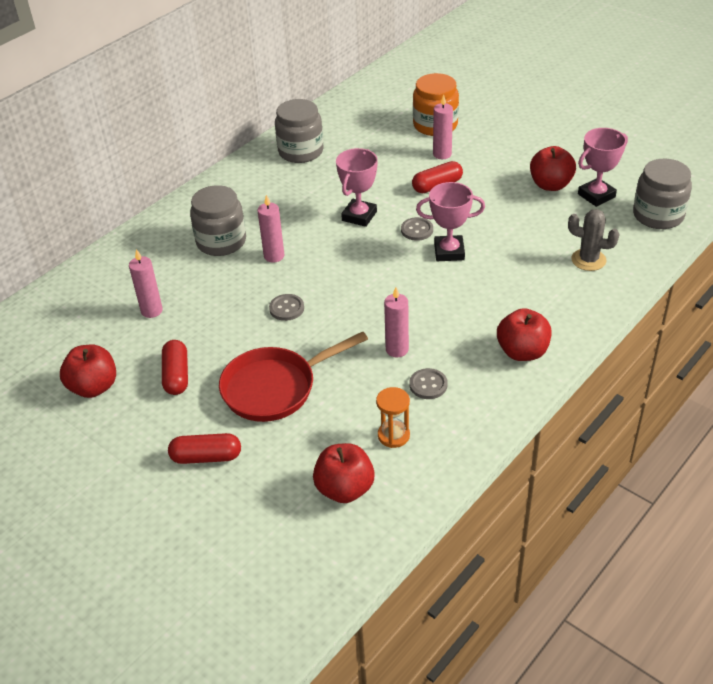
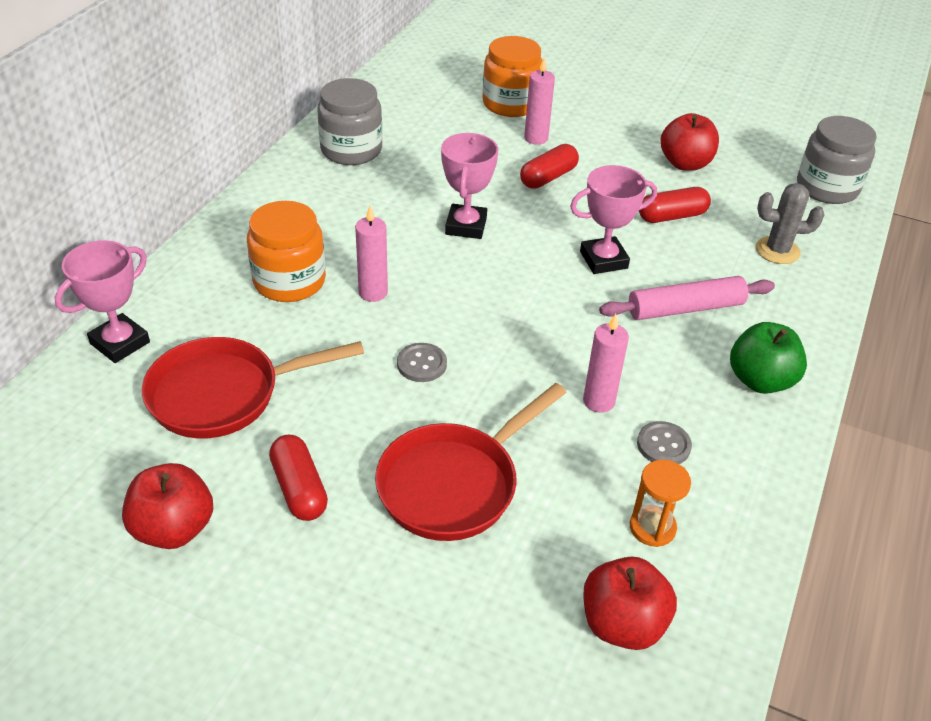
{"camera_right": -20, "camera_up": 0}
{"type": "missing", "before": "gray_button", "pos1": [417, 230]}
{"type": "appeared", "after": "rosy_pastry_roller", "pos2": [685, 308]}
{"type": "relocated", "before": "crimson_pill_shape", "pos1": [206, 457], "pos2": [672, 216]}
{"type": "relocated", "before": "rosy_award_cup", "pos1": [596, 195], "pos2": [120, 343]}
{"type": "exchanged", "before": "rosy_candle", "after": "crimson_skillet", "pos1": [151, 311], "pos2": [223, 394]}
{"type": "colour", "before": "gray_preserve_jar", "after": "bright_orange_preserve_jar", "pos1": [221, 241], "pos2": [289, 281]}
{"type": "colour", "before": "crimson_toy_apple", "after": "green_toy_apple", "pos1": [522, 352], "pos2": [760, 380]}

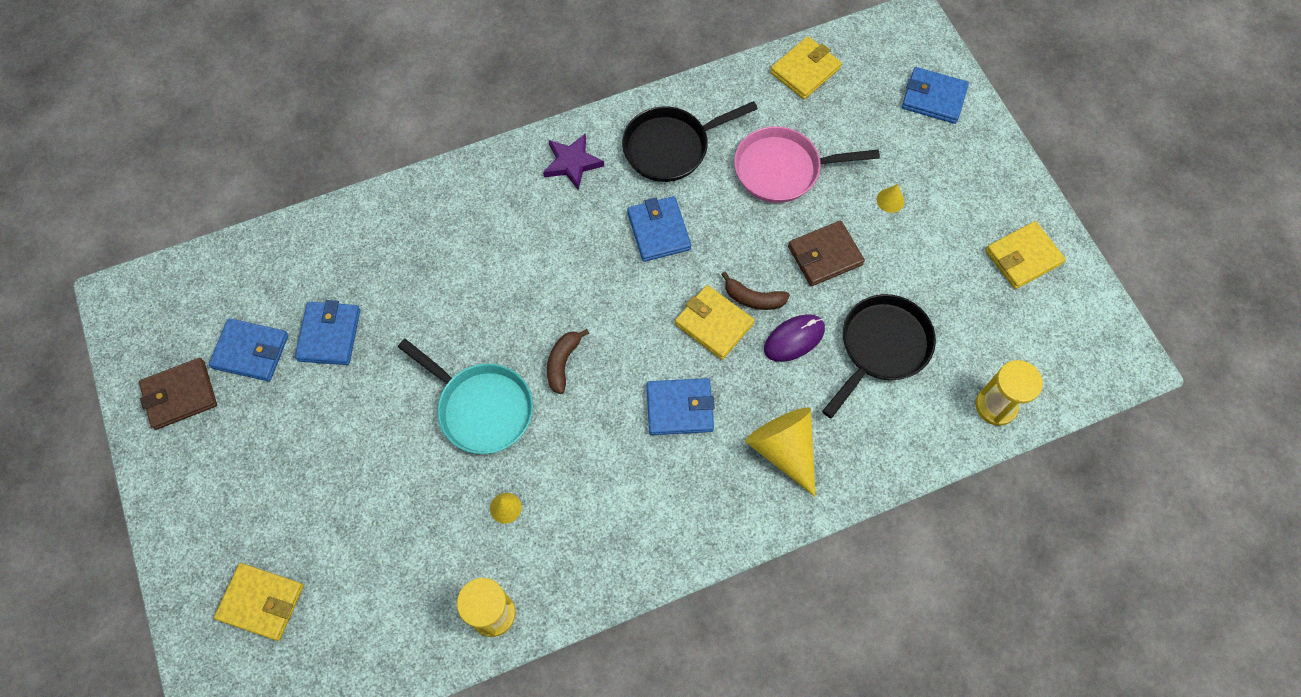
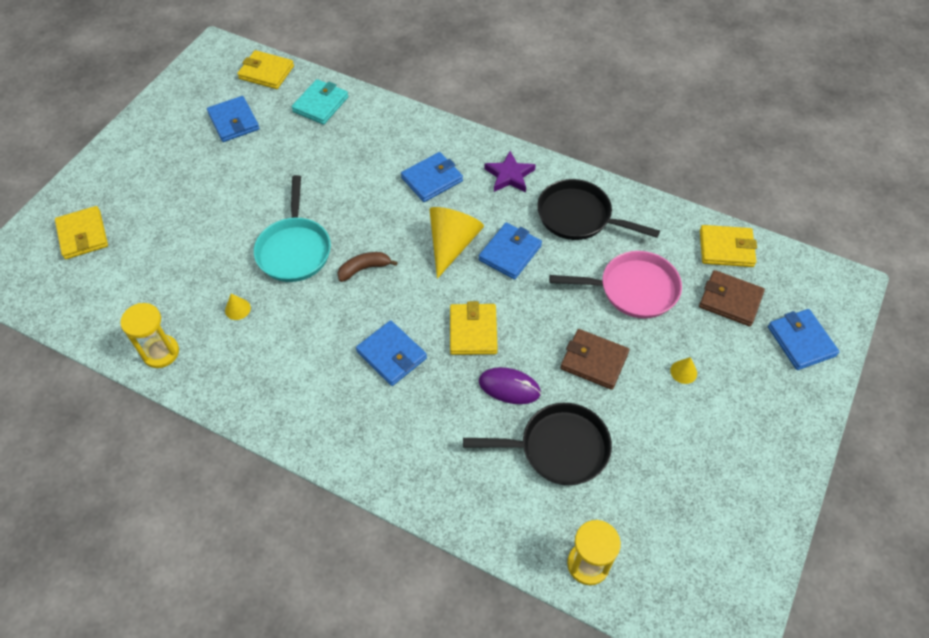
{"camera_right": 50, "camera_up": -10}
{"type": "missing", "before": "brown_banana", "pos1": [753, 298]}
{"type": "appeared", "after": "teal_wallet", "pos2": [321, 104]}
{"type": "relocated", "before": "brown_wallet", "pos1": [180, 395], "pos2": [730, 300]}
{"type": "relocated", "before": "royal_blue_wallet", "pos1": [329, 335], "pos2": [432, 179]}
{"type": "relocated", "before": "yellow_solid_cone", "pos1": [783, 449], "pos2": [452, 244]}
{"type": "relocated", "before": "yellow_wallet", "pos1": [1023, 257], "pos2": [266, 72]}
{"type": "spun", "before": "rosy_skillet", "pos1": [782, 169], "pos2": [633, 289], "turn": 135}

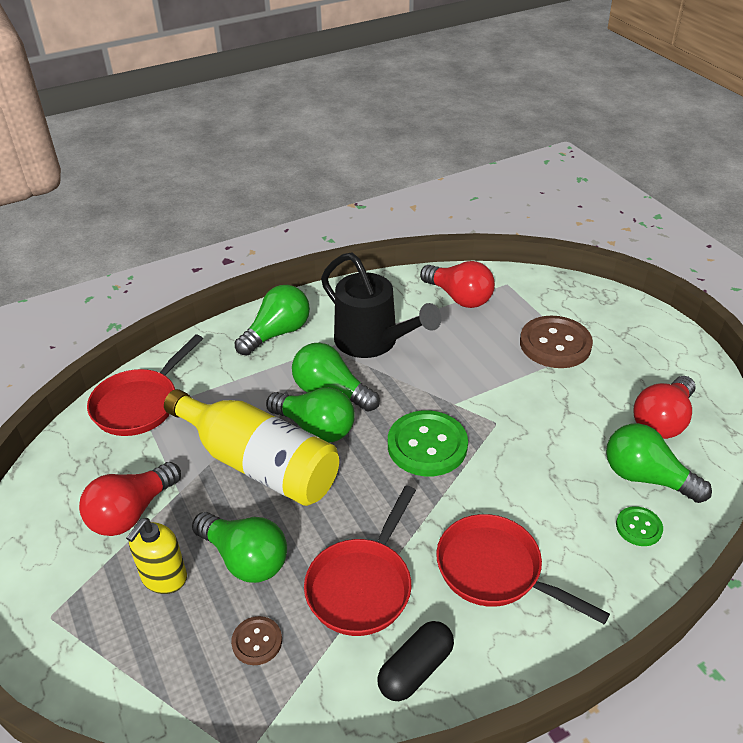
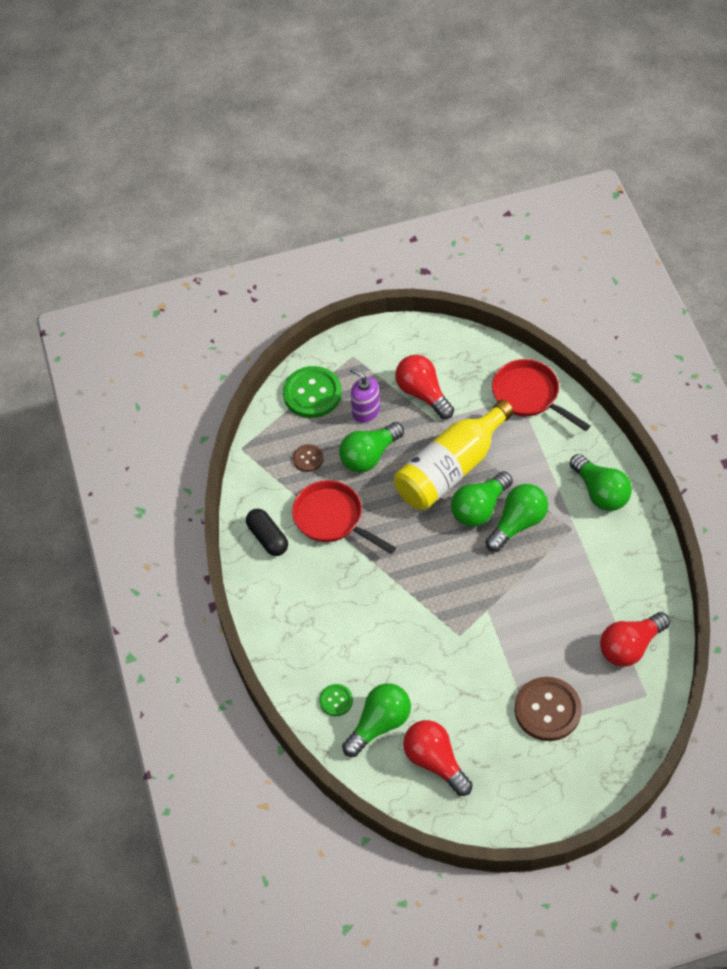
{"camera_right": 105, "camera_up": 15}
{"type": "missing", "before": "ebony_sprinkling_can", "pos1": [373, 342]}
{"type": "missing", "before": "crimson_skillet", "pos1": [495, 571]}
{"type": "relocated", "before": "green_button", "pos1": [427, 445], "pos2": [312, 393]}
{"type": "colour", "before": "yellow_soap_dispenser", "after": "purple_soap_dispenser", "pos1": [164, 577], "pos2": [366, 412]}

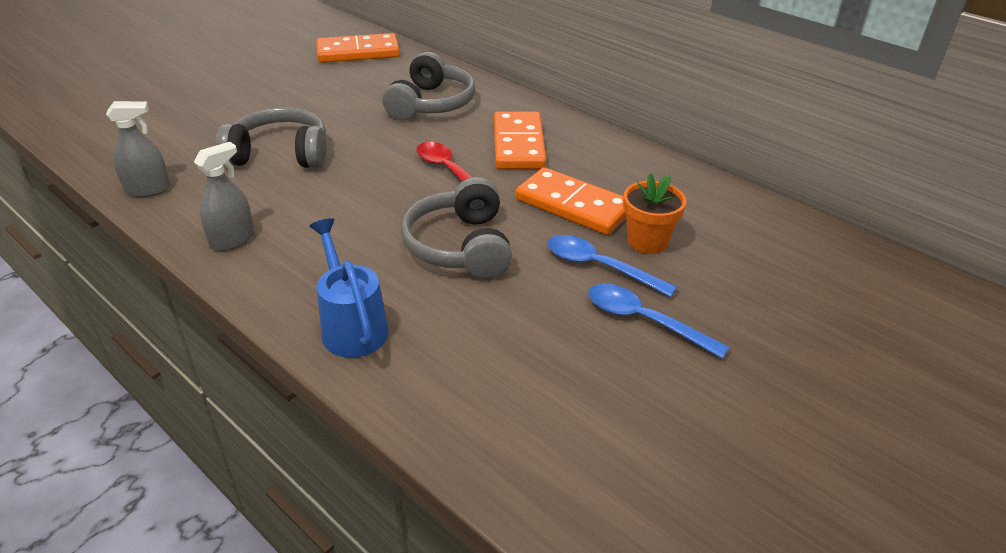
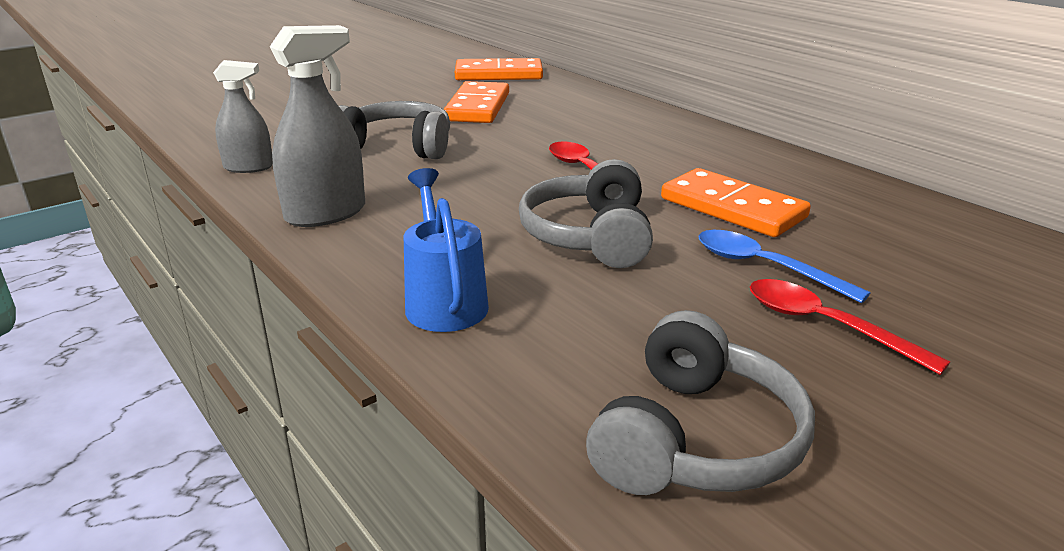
{"camera_right": 10, "camera_up": -10}
{"type": "missing", "before": "bright_orange_potted_plant", "pos1": [647, 241]}
{"type": "relocated", "before": "gray_over-ear_headphones", "pos1": [431, 104], "pos2": [696, 439]}
{"type": "relocated", "before": "bright_orange_domino_piece", "pos1": [518, 144], "pos2": [478, 107]}
{"type": "colour", "before": "royal_blue_spoon", "after": "crimson_spoon", "pos1": [644, 320], "pos2": [825, 325]}
{"type": "size", "before": "gray_spray_bottle", "pos1": [232, 240], "pos2": [325, 213], "scale": 1.52}

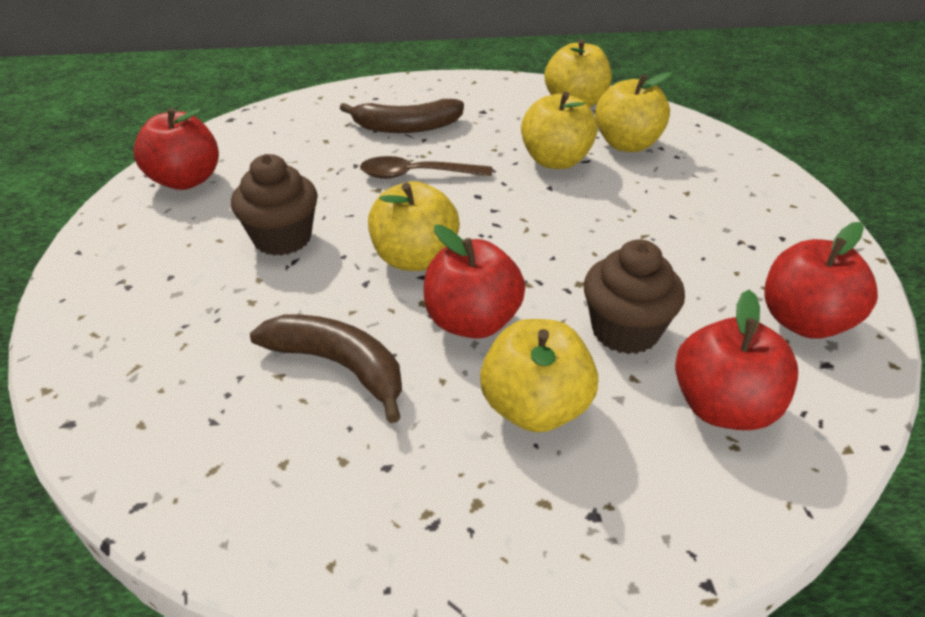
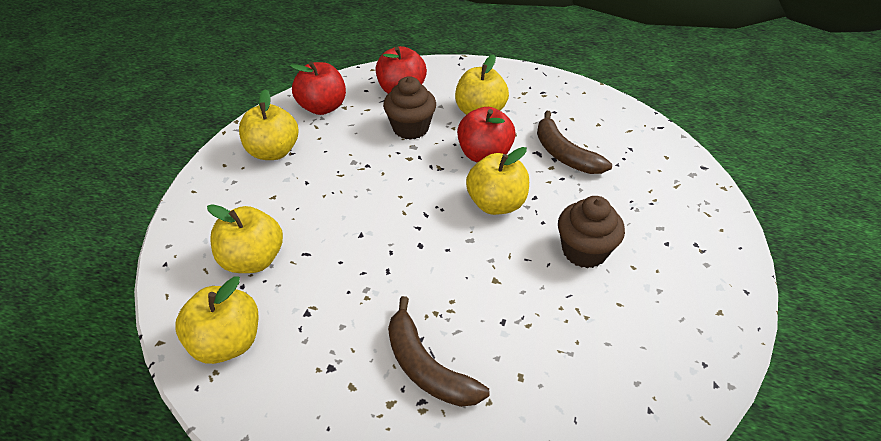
{"camera_right": -155, "camera_up": 5}
{"type": "missing", "before": "crimson_toy_apple", "pos1": [186, 180]}
{"type": "missing", "before": "brown_spoon", "pos1": [417, 175]}
{"type": "relocated", "before": "yellow_toy_apple", "pos1": [555, 161], "pos2": [273, 152]}
{"type": "spun", "before": "brown_banana", "pos1": [407, 127], "pos2": [427, 367], "turn": -150}

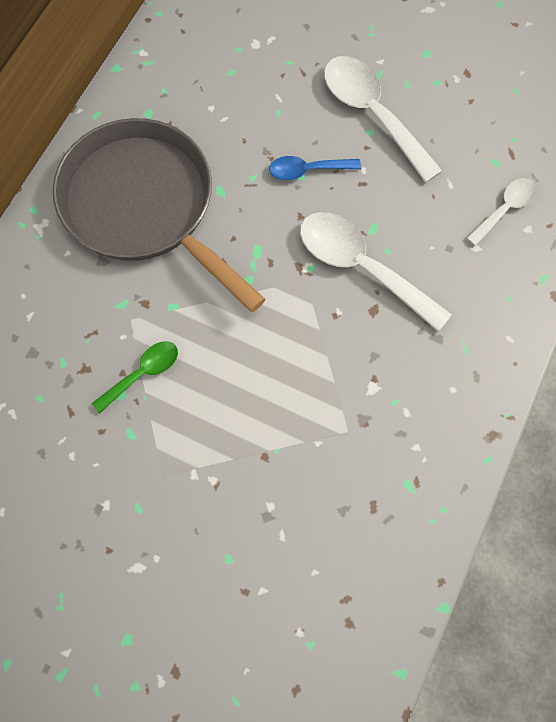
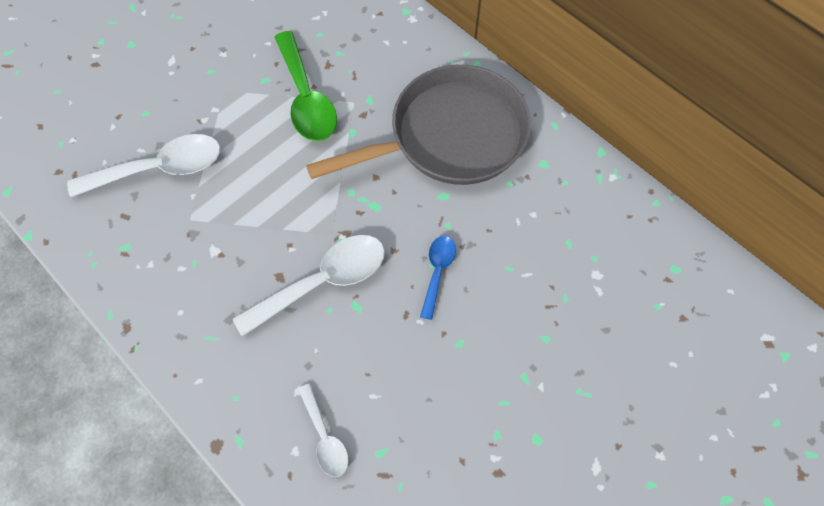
{"camera_right": 110, "camera_up": -5}
{"type": "relocated", "before": "white_spoon", "pos1": [372, 114], "pos2": [160, 169]}
{"type": "size", "before": "green_spoon", "pos1": [143, 373], "pos2": [306, 98], "scale": 1.82}

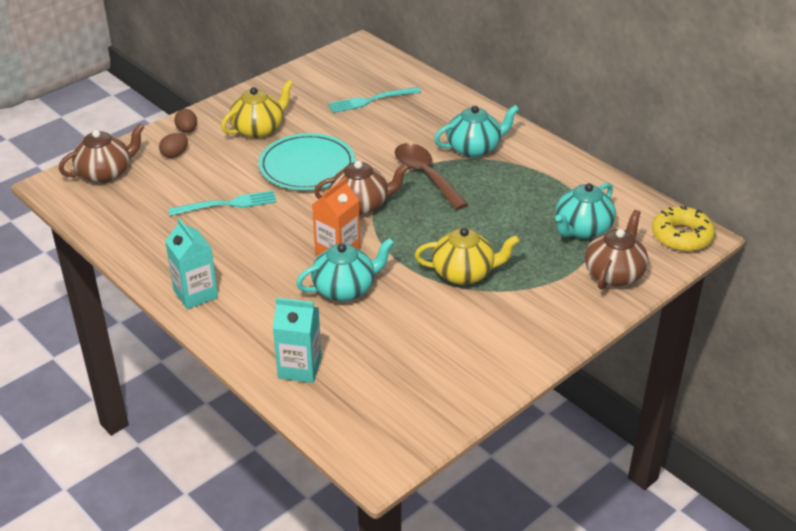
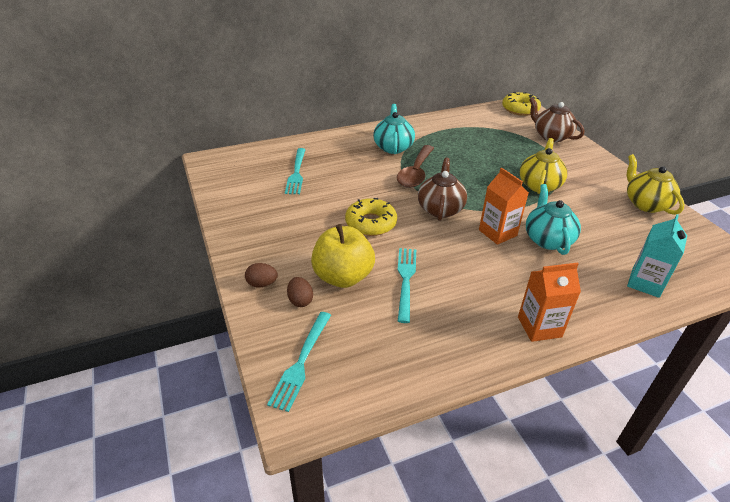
{"camera_right": -70, "camera_up": 0}
{"type": "missing", "before": "teal_china_teapot", "pos1": [582, 229]}
{"type": "appeared", "after": "yellow_toy_apple", "pos2": [343, 277]}
{"type": "relocated", "before": "yellow_china_teapot", "pos1": [258, 129], "pos2": [645, 204]}
{"type": "exchanged", "before": "brown_china_teapot", "after": "teal_table_fork", "pos1": [105, 173], "pos2": [301, 362]}
{"type": "exchanged", "before": "teal_plate", "after": "yellow_doughnut", "pos1": [307, 166], "pos2": [371, 223]}
{"type": "colour", "before": "teal_milk_carton", "after": "bright_orange_milk_carton", "pos1": [195, 294], "pos2": [539, 327]}
{"type": "spun", "before": "brown_spoon", "pos1": [425, 175], "pos2": [415, 173], "turn": -60}

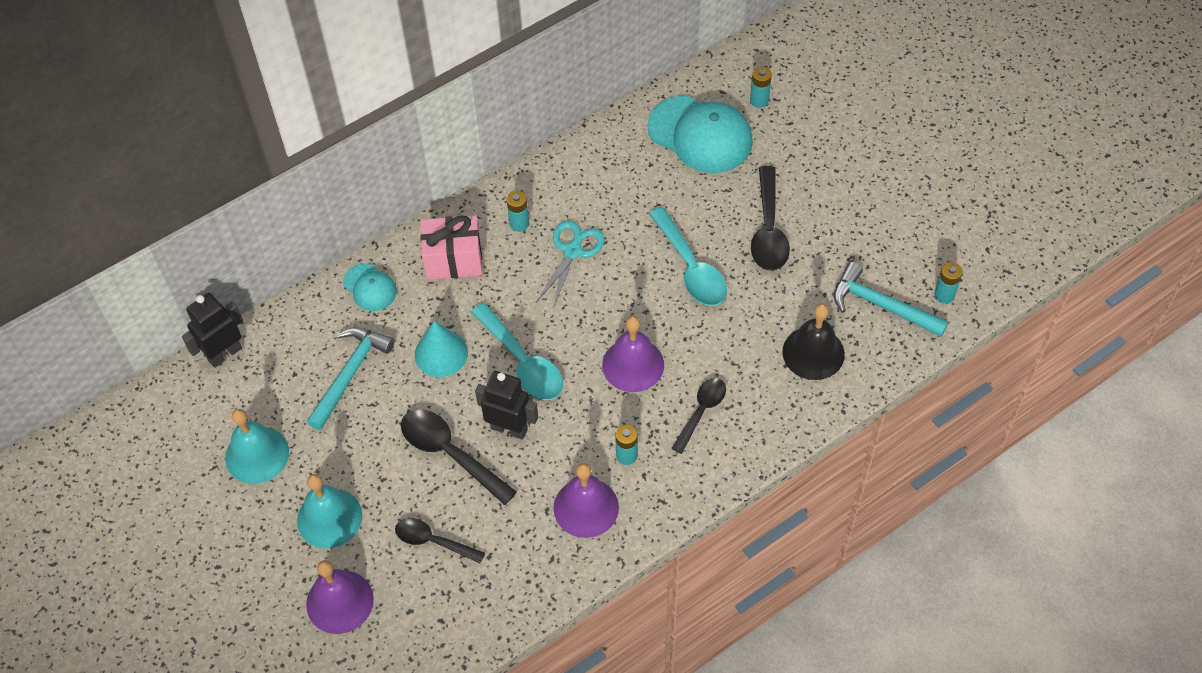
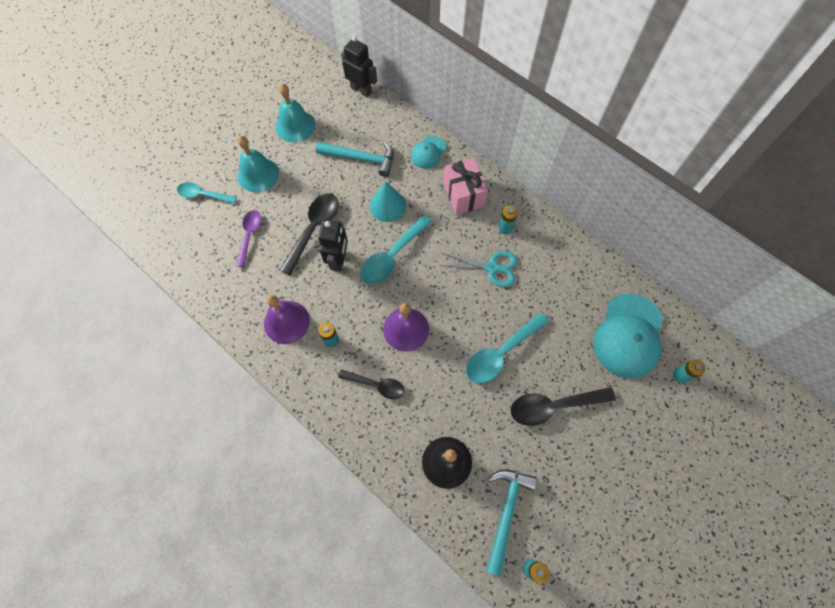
{"camera_right": 75, "camera_up": 10}
{"type": "exchanged", "before": "purple_hand_bell", "after": "teal_spoon", "pos1": [339, 601], "pos2": [203, 195]}
{"type": "colour", "before": "ebony_spoon", "after": "purple_spoon", "pos1": [433, 541], "pos2": [249, 235]}

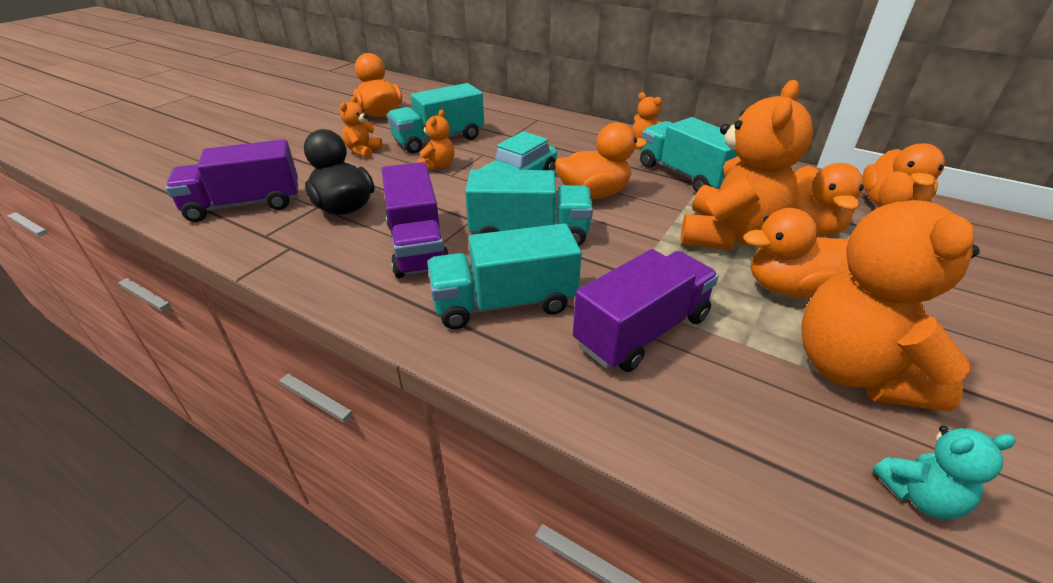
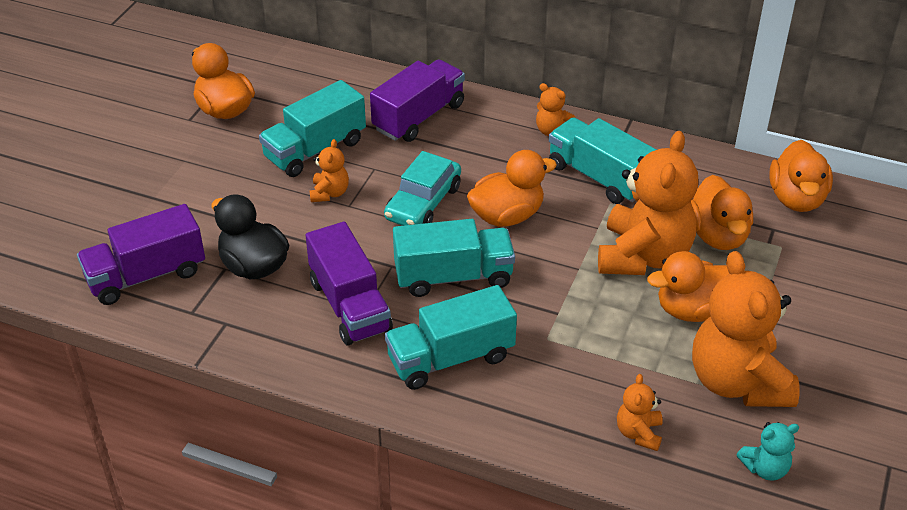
{"camera_right": -10, "camera_up": 5}
{"type": "relocated", "before": "bright_orange_teddy", "pos1": [363, 151], "pos2": [639, 433]}
{"type": "relocated", "before": "purple_toy_truck", "pos1": [642, 331], "pos2": [419, 117]}

